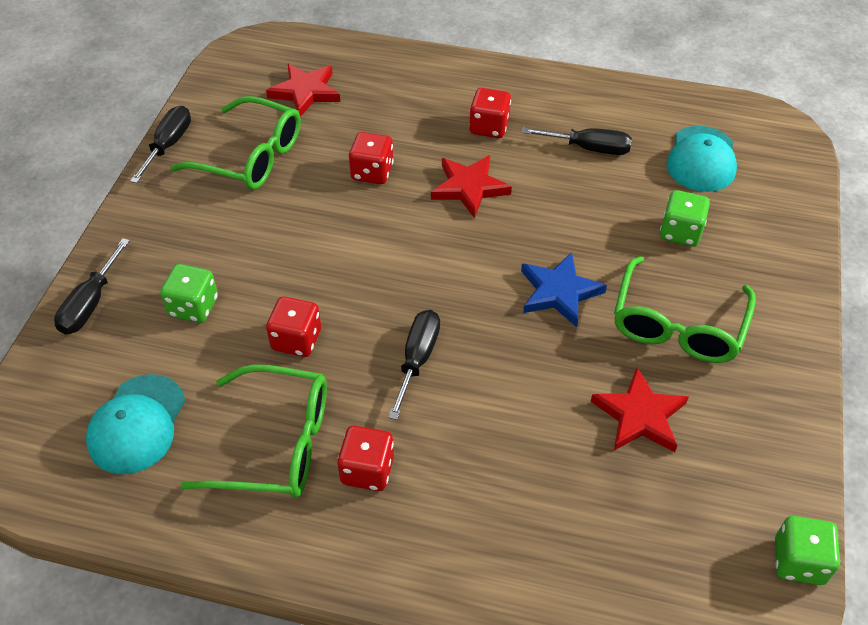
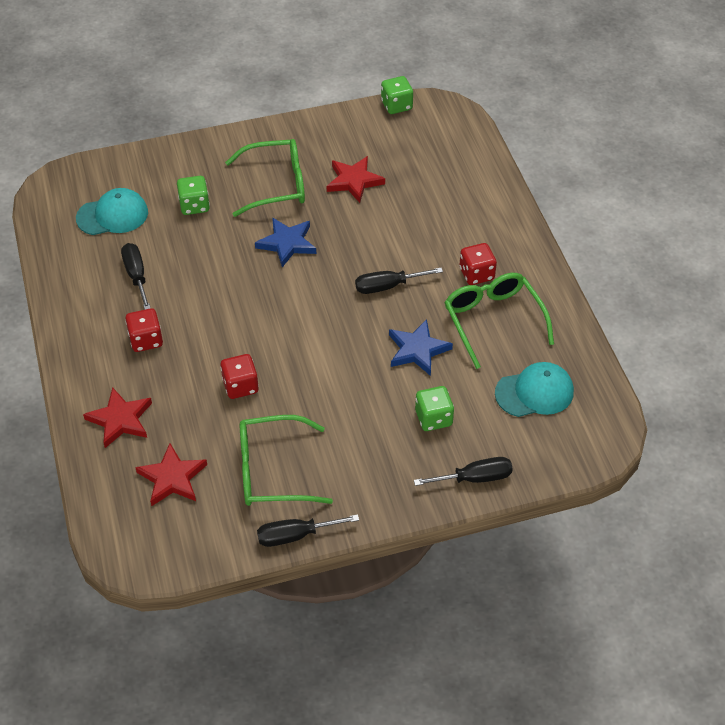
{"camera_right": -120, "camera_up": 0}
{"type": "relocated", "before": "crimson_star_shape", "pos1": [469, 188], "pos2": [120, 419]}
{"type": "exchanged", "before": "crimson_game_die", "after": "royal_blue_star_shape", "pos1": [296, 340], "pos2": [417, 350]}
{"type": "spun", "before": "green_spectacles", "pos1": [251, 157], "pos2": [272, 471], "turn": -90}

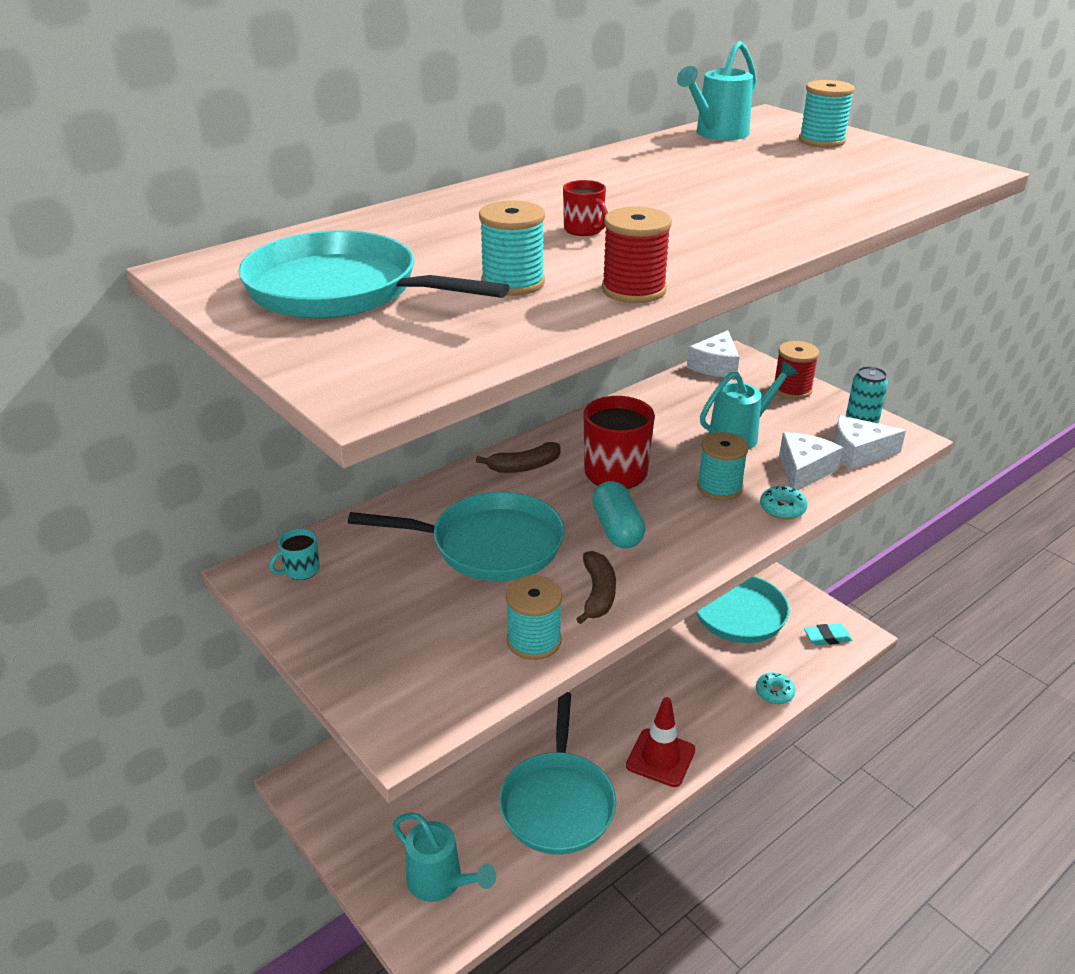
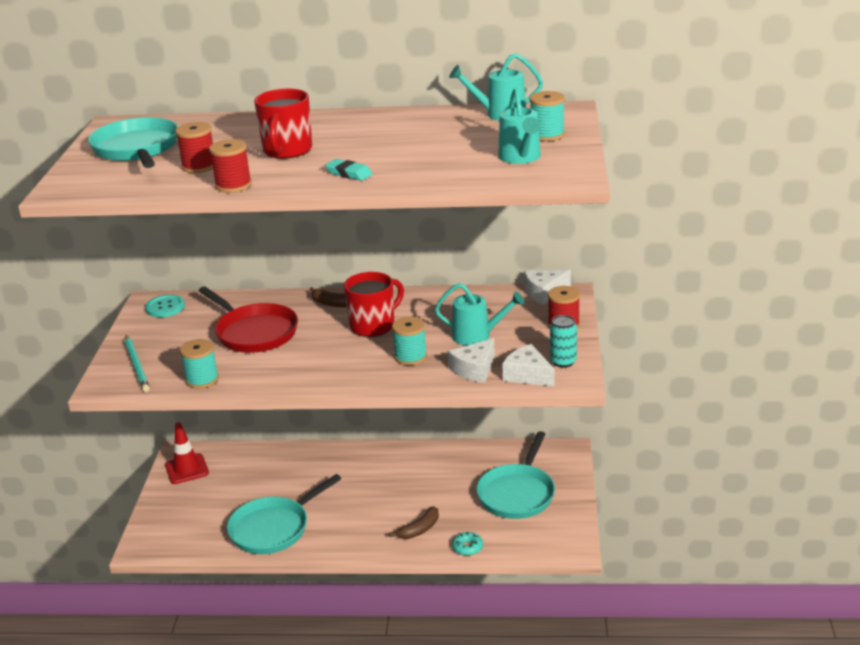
{"camera_right": 45, "camera_up": -5}
{"type": "missing", "before": "teal_pill_shape", "pos1": [617, 529]}
{"type": "missing", "before": "teal_doughnut", "pos1": [782, 508]}
{"type": "appeared", "after": "teal_pencil", "pos2": [137, 365]}
{"type": "relocated", "before": "teal_sprinkling_can", "pos1": [441, 882], "pos2": [521, 158]}
{"type": "relocated", "before": "brown_banana", "pos1": [598, 594], "pos2": [419, 529]}
{"type": "relocated", "before": "crimson_road_cone", "pos1": [660, 758], "pos2": [187, 469]}
{"type": "relocated", "before": "teal_gum_eraser", "pos1": [827, 637], "pos2": [349, 173]}
{"type": "exchanged", "before": "teal_coffee_mug", "after": "teal_button", "pos1": [301, 570], "pos2": [165, 307]}
{"type": "colour", "before": "teal_skillet", "after": "crimson_skillet", "pos1": [489, 545], "pos2": [254, 332]}
{"type": "colour", "before": "teal_reel_of_thread", "after": "crimson_reel_of_thread", "pos1": [513, 283], "pos2": [199, 166]}
{"type": "spun", "before": "white_cheese", "pos1": [803, 470], "pos2": [474, 369], "turn": 150}
{"type": "size", "before": "crimson_coffee_mug", "pos1": [584, 230], "pos2": [287, 151], "scale": 2.1}

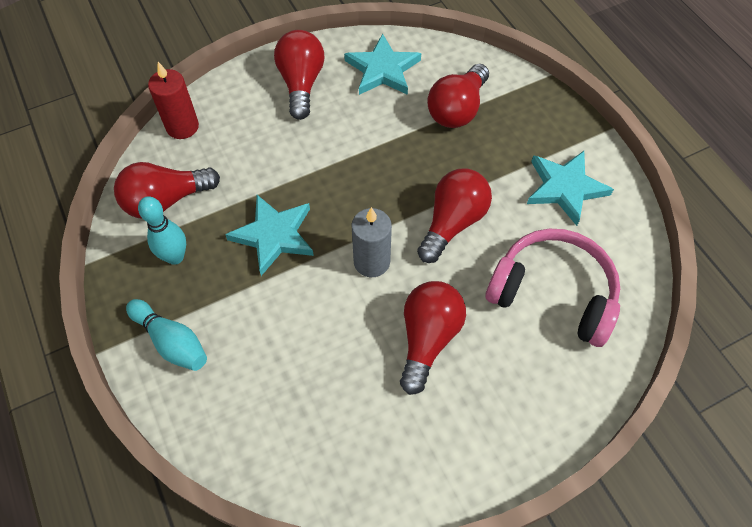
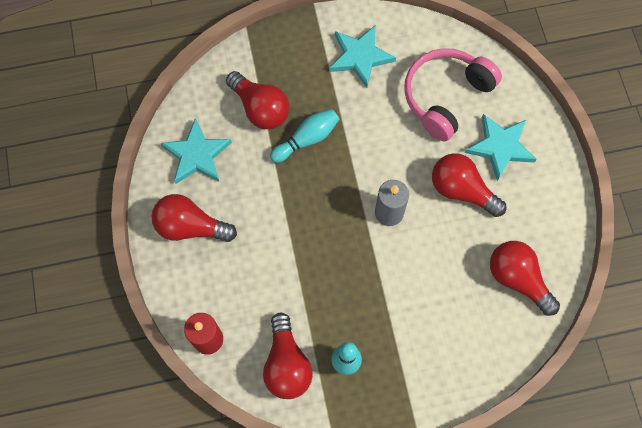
{"camera_right": -75, "camera_up": 10}
{"type": "relocated", "before": "teal_tenpin", "pos1": [171, 341], "pos2": [307, 139]}
{"type": "relocated", "before": "teal_star_shape", "pos1": [274, 235], "pos2": [500, 147]}
{"type": "relocated", "before": "crimson_bulb", "pos1": [452, 223], "pos2": [518, 279]}

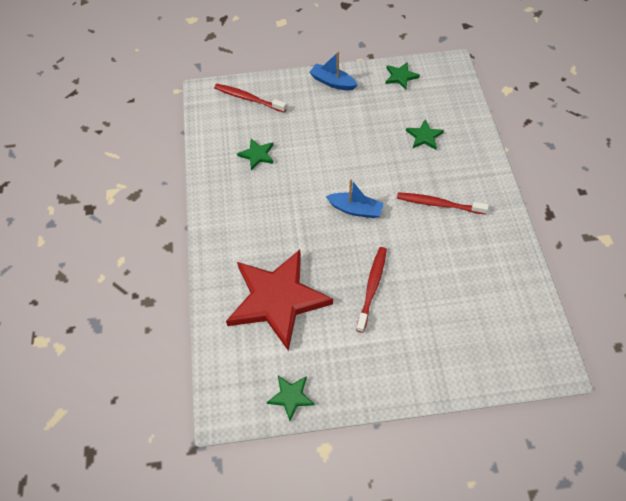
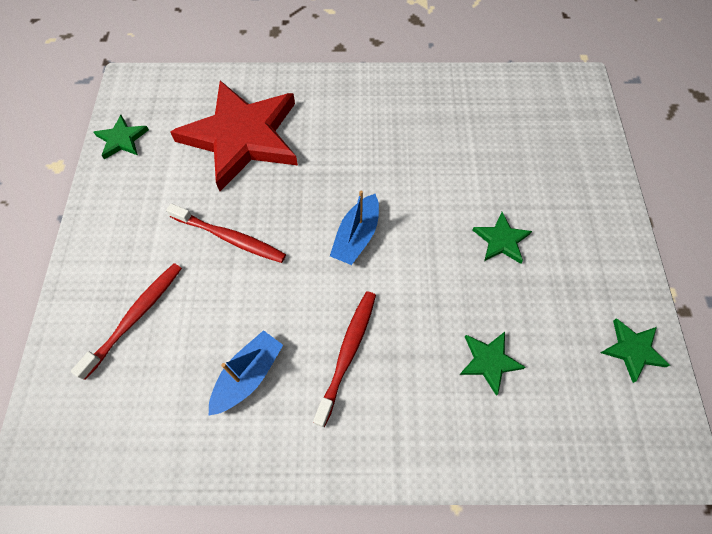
{"camera_right": 95, "camera_up": 5}
{"type": "relocated", "before": "crimson_toothbrush", "pos1": [248, 99], "pos2": [135, 317]}
{"type": "relocated", "before": "green_star_shape", "pos1": [257, 155], "pos2": [501, 240]}
{"type": "relocated", "before": "royal_blue_boat", "pos1": [332, 82], "pos2": [248, 375]}

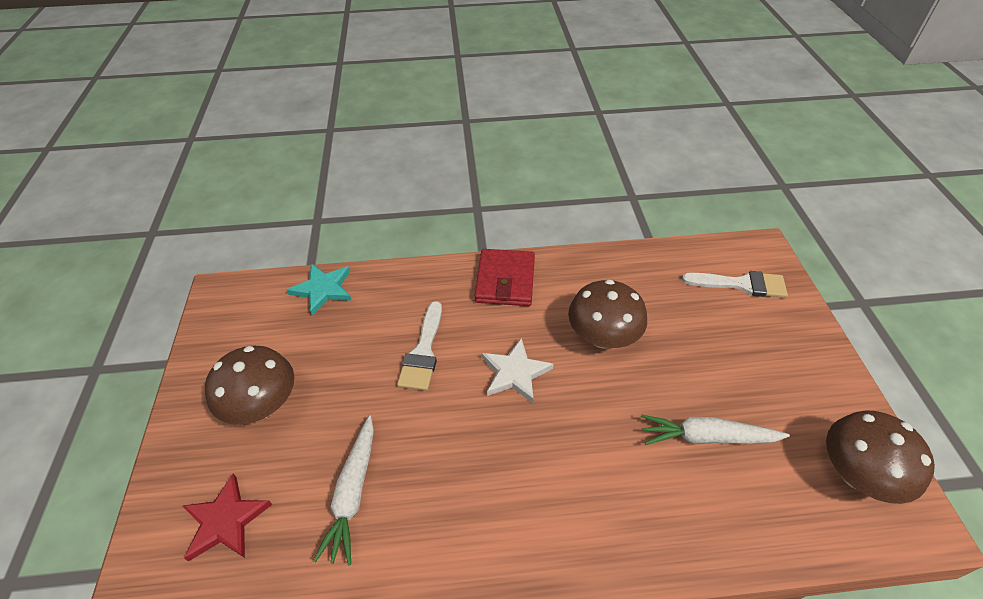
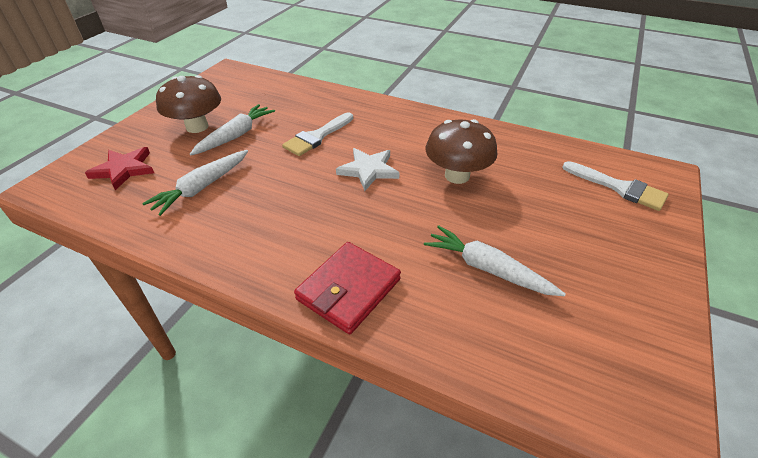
{"camera_right": 30, "camera_up": -5}
{"type": "missing", "before": "teal_star_shape", "pos1": [323, 289]}
{"type": "missing", "before": "brown_toadstool", "pos1": [856, 474]}
{"type": "appeared", "after": "white_root_vegetable", "pos2": [235, 136]}
{"type": "relocated", "before": "crimson_wallet", "pos1": [505, 280], "pos2": [349, 289]}

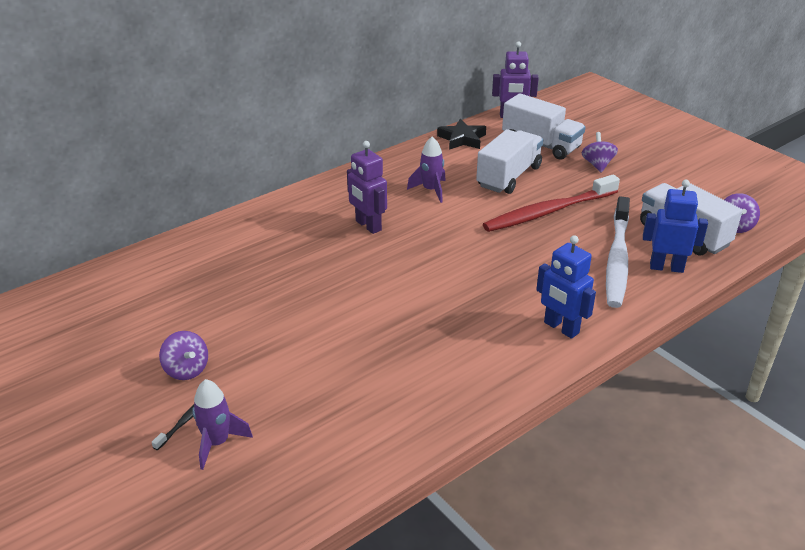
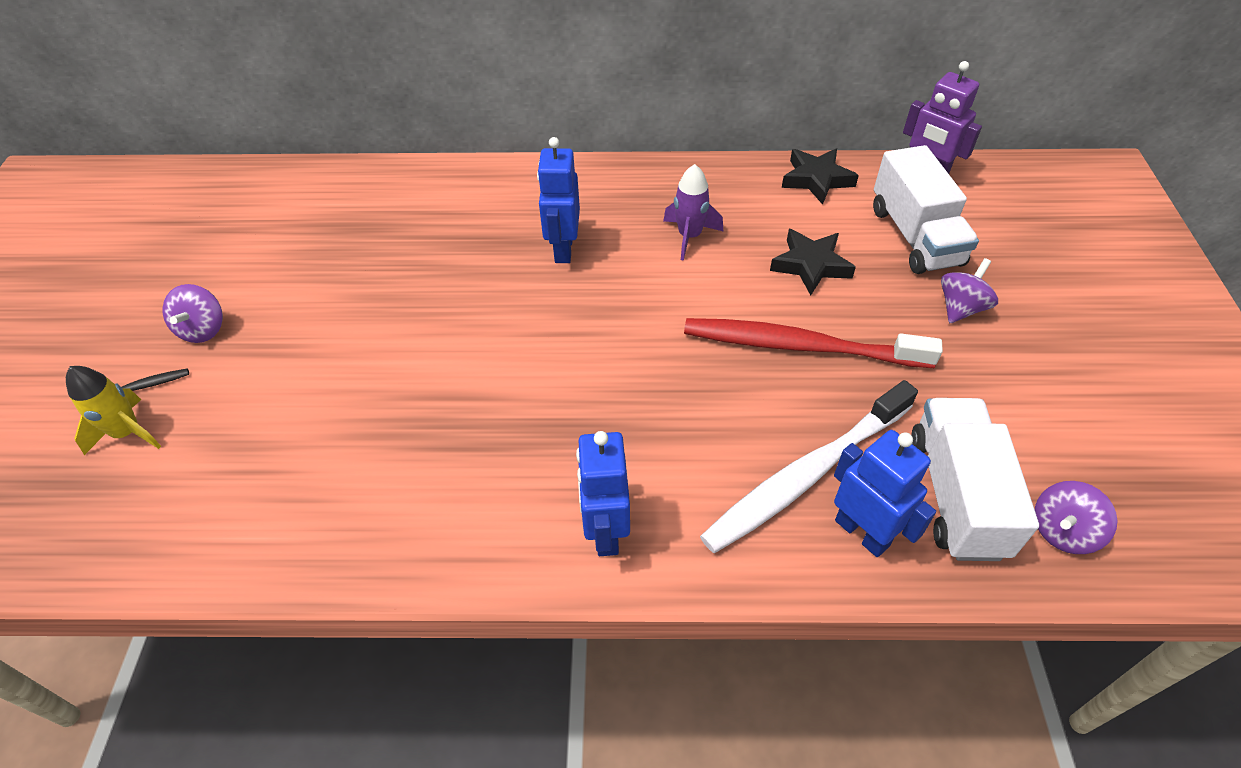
{"camera_right": 40, "camera_up": 15}
{"type": "exchanged", "before": "white_toy_truck", "after": "ebony_star_shape", "pos1": [509, 177], "pos2": [811, 265]}
{"type": "colour", "before": "purple_toy_rocket", "after": "yellow_toy_rocket", "pos1": [217, 443], "pos2": [128, 433]}
{"type": "colour", "before": "purple_robot", "after": "royal_blue_robot", "pos1": [368, 226], "pos2": [563, 249]}

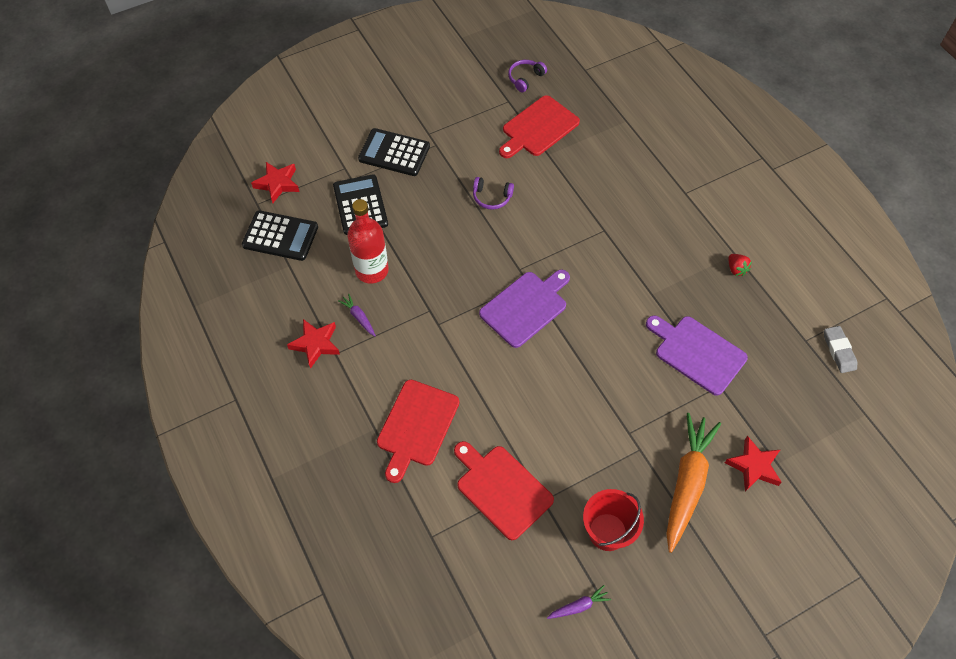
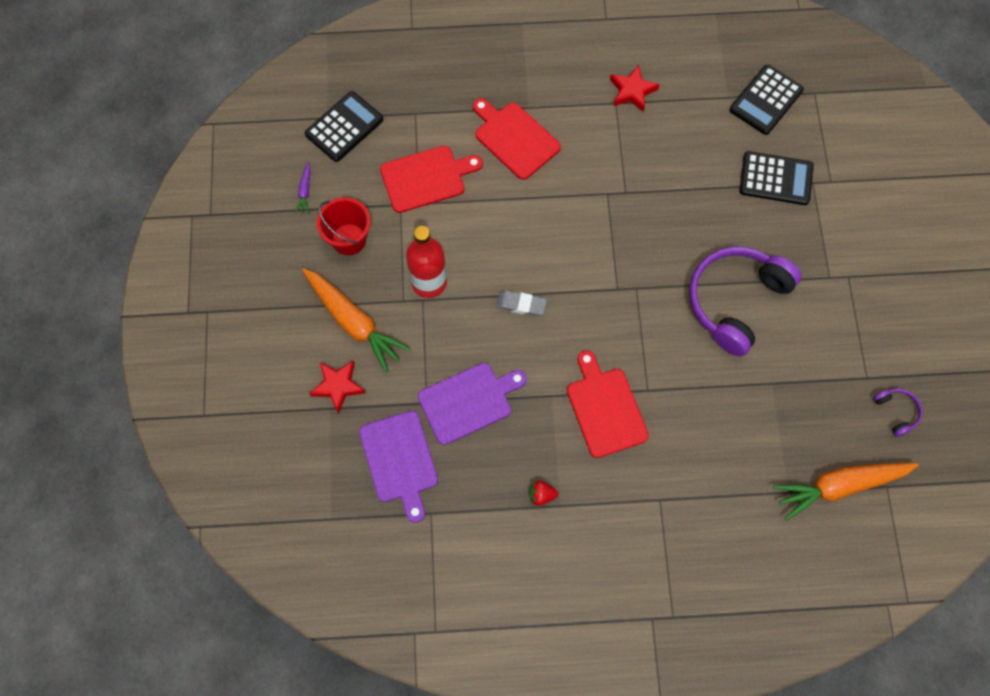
{"camera_right": 115, "camera_up": 10}
{"type": "missing", "before": "crimson_star_shape", "pos1": [277, 184]}
{"type": "missing", "before": "purple_root_vegetable", "pos1": [359, 317]}
{"type": "appeared", "after": "bright_orange_root_vegetable", "pos2": [840, 486]}
{"type": "relocated", "before": "crimson_drink_bottle", "pos1": [372, 270], "pos2": [429, 282]}
{"type": "relocated", "before": "ebony_calculator", "pos1": [394, 153], "pos2": [344, 127]}
{"type": "relocated", "before": "purple_chopping_board", "pos1": [526, 307], "pos2": [399, 461]}
{"type": "relocated", "before": "crimson_chopping_board", "pos1": [538, 128], "pos2": [605, 408]}
{"type": "relocated", "before": "gray_gum_eraser", "pos1": [838, 351], "pos2": [521, 304]}
{"type": "size", "before": "purple_over-ear_headphones", "pos1": [491, 197], "pos2": [736, 301], "scale": 2.36}

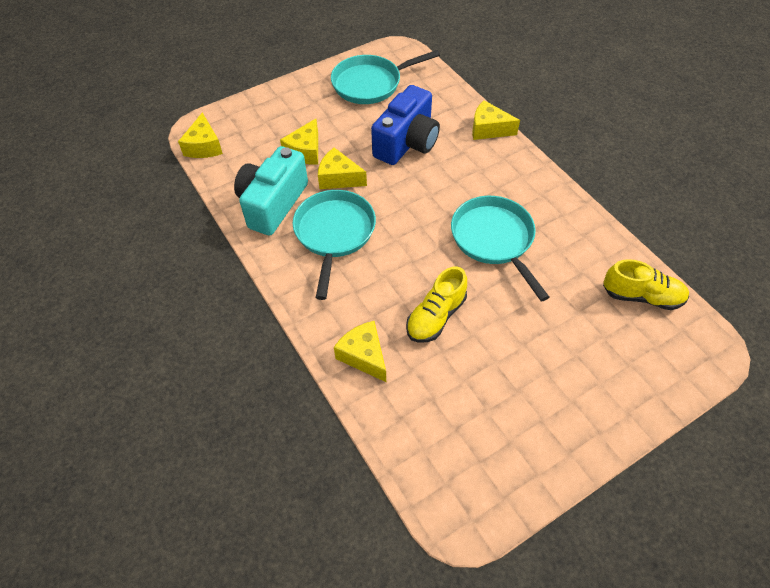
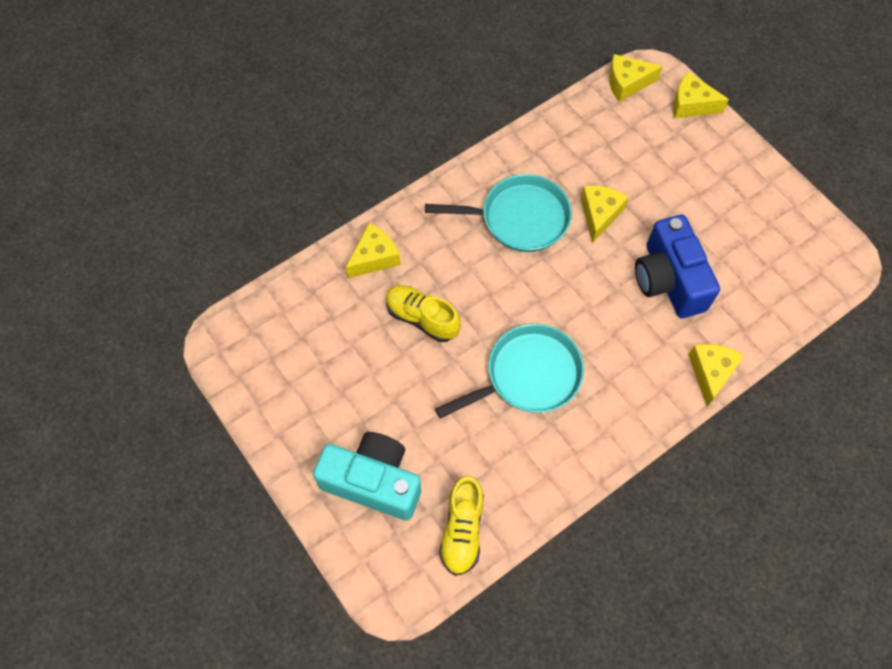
{"camera_right": 85, "camera_up": 10}
{"type": "missing", "before": "teal_skillet", "pos1": [370, 84]}
{"type": "relocated", "before": "teal_compact_camera", "pos1": [273, 204], "pos2": [373, 482]}
{"type": "relocated", "before": "yellow_cheese", "pos1": [305, 151], "pos2": [691, 104]}
{"type": "spun", "before": "royal_blue_compact_camera", "pos1": [407, 143], "pos2": [668, 280], "turn": 45}

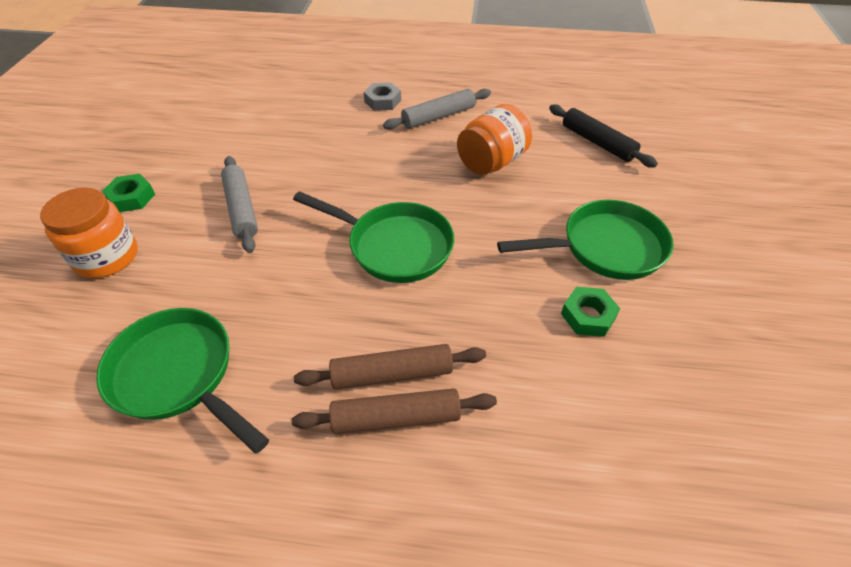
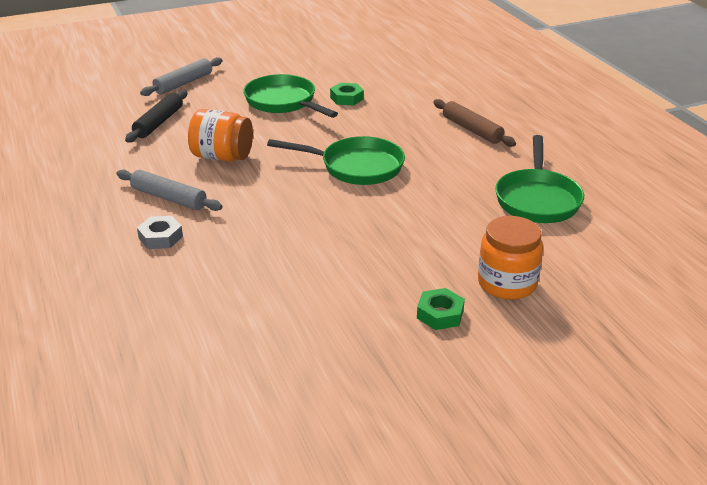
{"camera_right": -120, "camera_up": -15}
{"type": "missing", "before": "brown_pastry_roller", "pos1": [392, 374]}
{"type": "relocated", "before": "gray_pastry_roller", "pos1": [241, 209], "pos2": [183, 83]}
{"type": "spun", "before": "green_skillet", "pos1": [394, 246], "pos2": [356, 167], "turn": 105}

